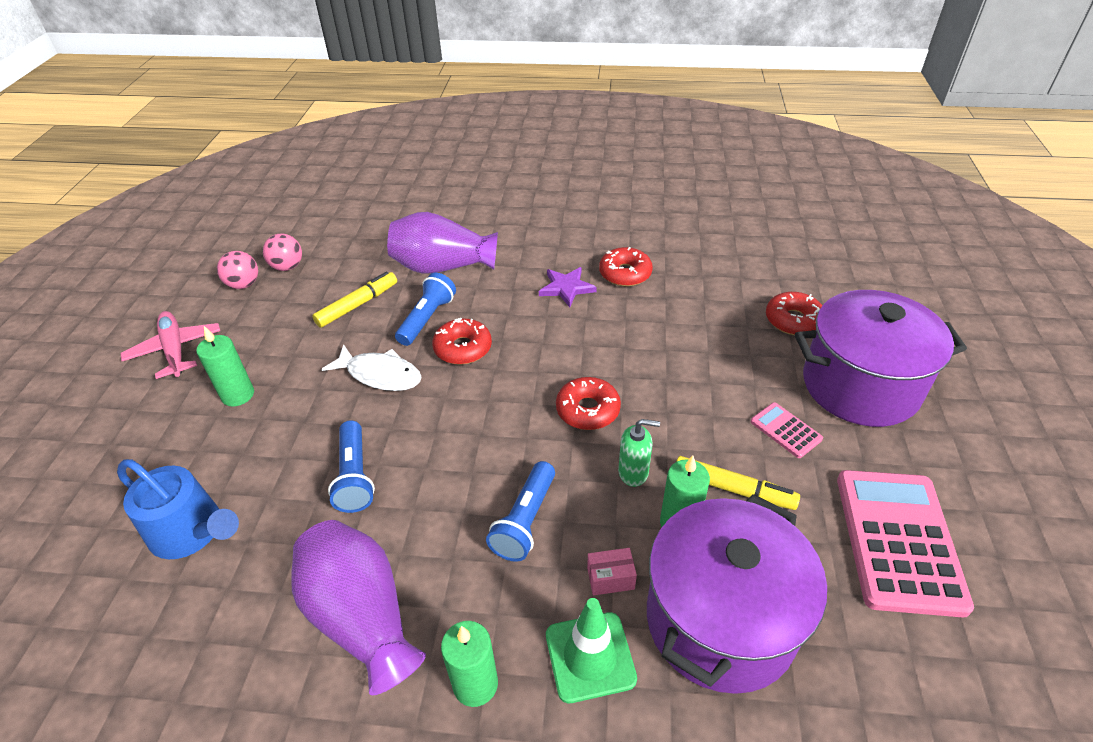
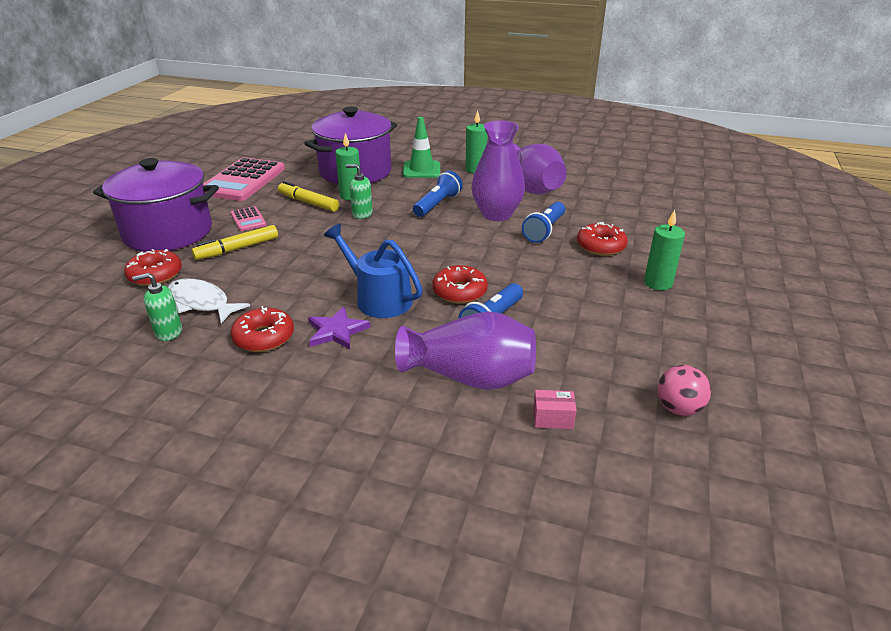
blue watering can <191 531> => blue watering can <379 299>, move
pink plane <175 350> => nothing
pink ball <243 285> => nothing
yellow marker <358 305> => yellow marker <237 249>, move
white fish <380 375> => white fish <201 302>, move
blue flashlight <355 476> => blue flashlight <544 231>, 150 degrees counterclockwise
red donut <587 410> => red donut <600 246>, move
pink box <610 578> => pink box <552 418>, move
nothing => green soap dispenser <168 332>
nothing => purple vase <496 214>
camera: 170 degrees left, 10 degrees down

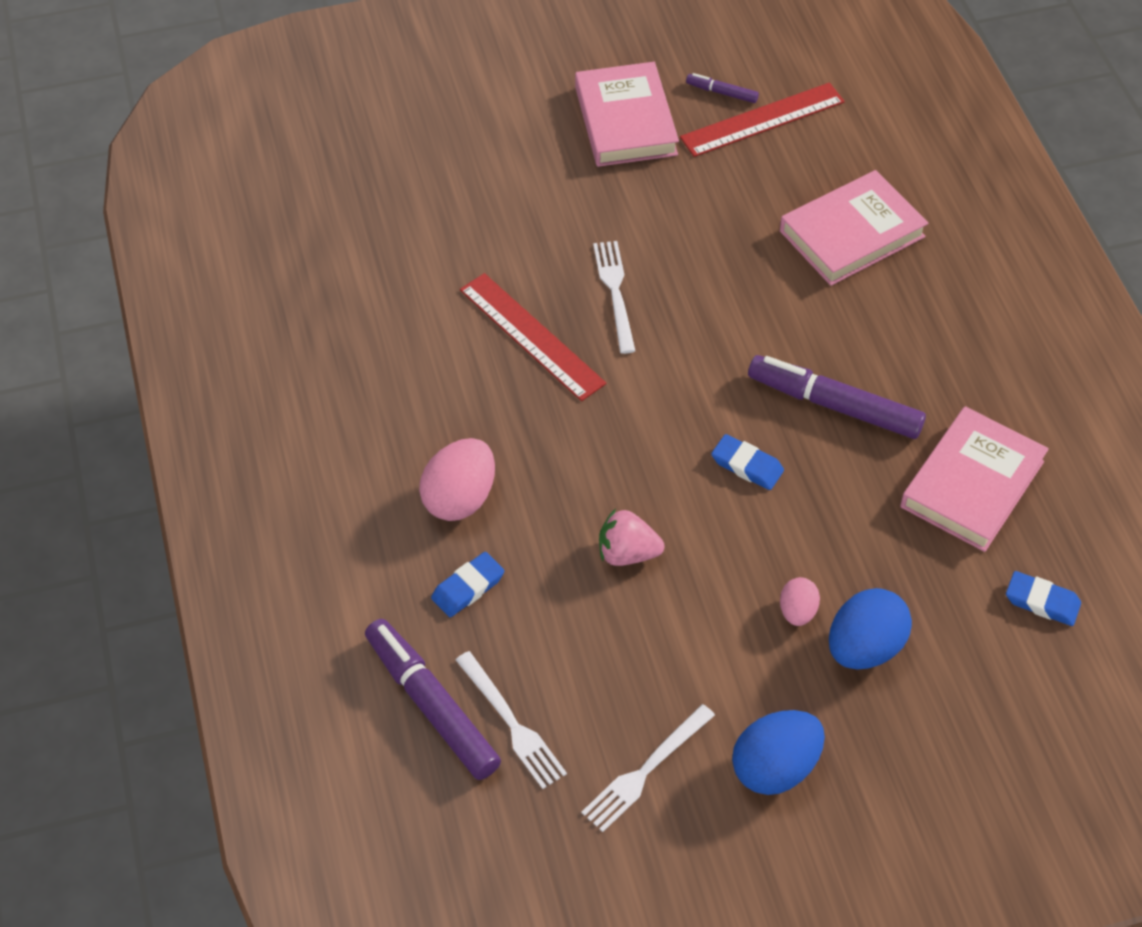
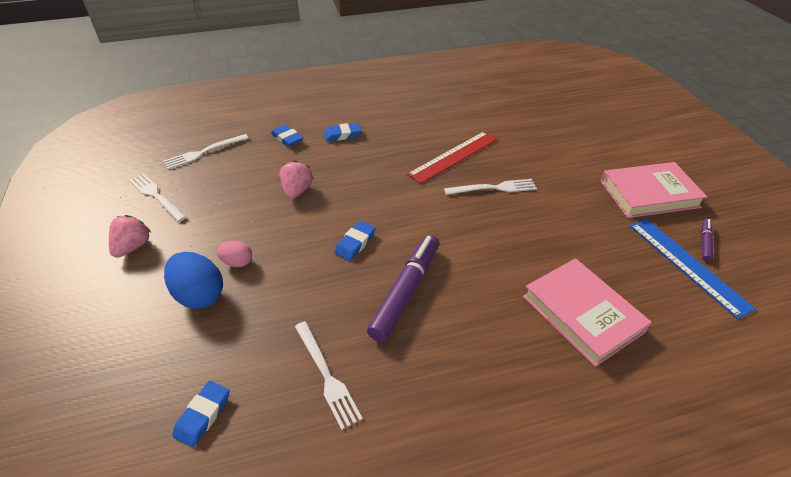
purple marker <431 705> => nothing
pink egg <460 498> => blue eraser <342 135>
red ruler <762 120> => blue ruler <687 265>
blue egg <775 767> => pink strawberry <133 247>
pink book <972 484> => white fork <326 376>
camera: 90 degrees right, 10 degrees down

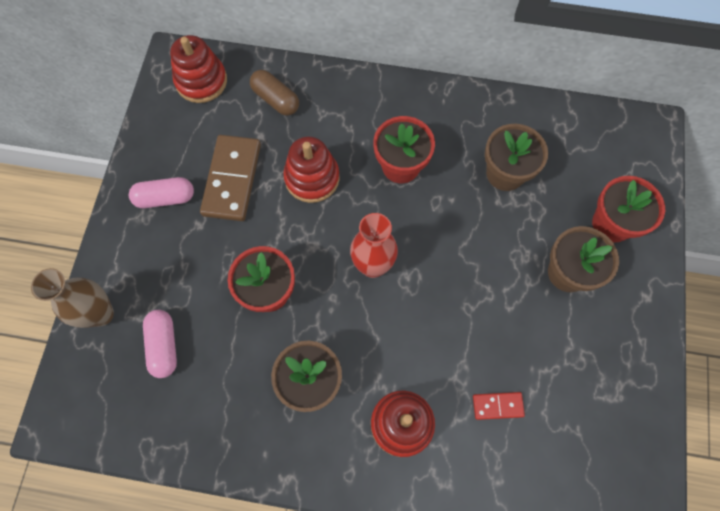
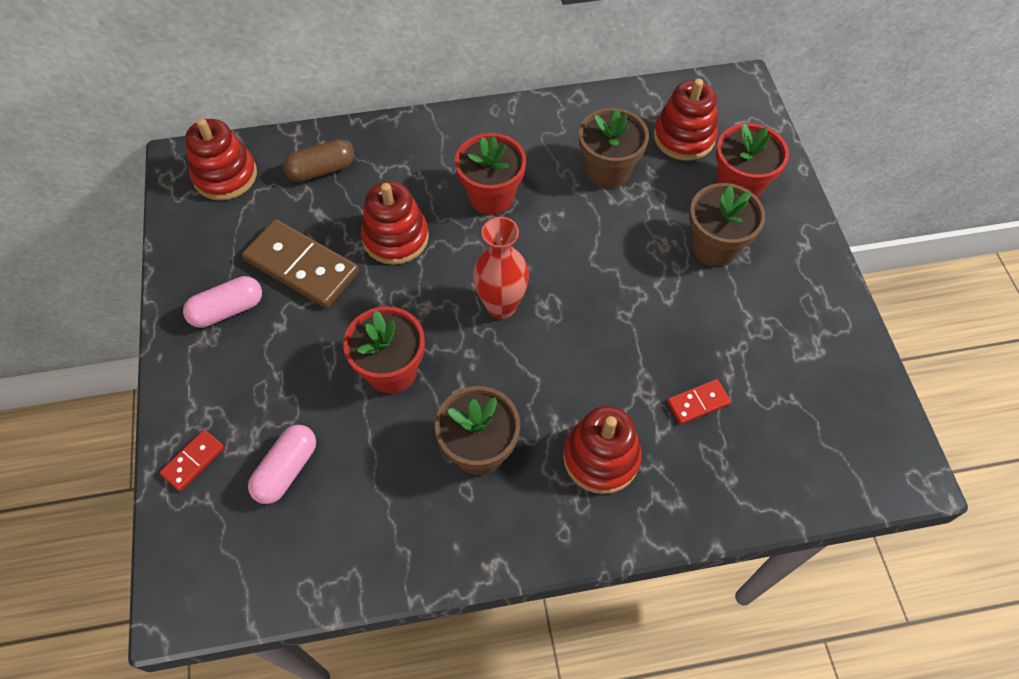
brown vase <101 314> => red domino <193 461>
pink capsule <164 346> => pink capsule <287 470>, 60 degrees clockwise
brown domino <232 179> => brown domino <301 267>, 45 degrees counterclockwise
brown capsule <275 99> => brown capsule <321 170>, 45 degrees counterclockwise
nothing => red stacking toy <684 137>
camera: 20 degrees left, 10 degrees down

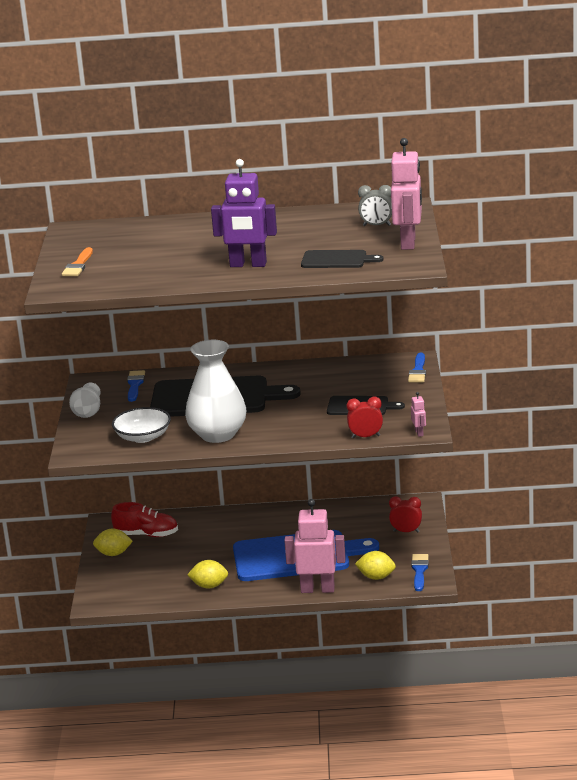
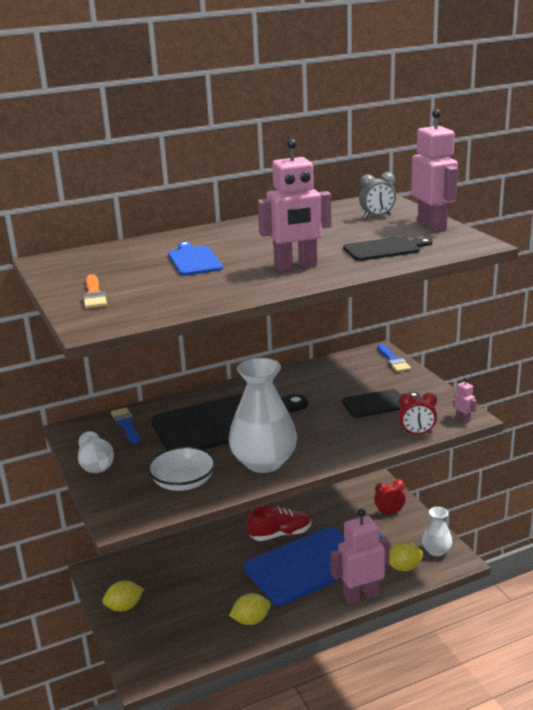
red shoe <146 535> => red shoe <280 534>, move
purple robot <248 265> => pink robot <295 266>
red clock <365 437> => red clock <417 433>, 150 degrees counterclockwise
blue brush <419 571> => white vase <436 550>
nothing => blue cutting board <194 260>
camera: 25 degrees left, 0 degrees up

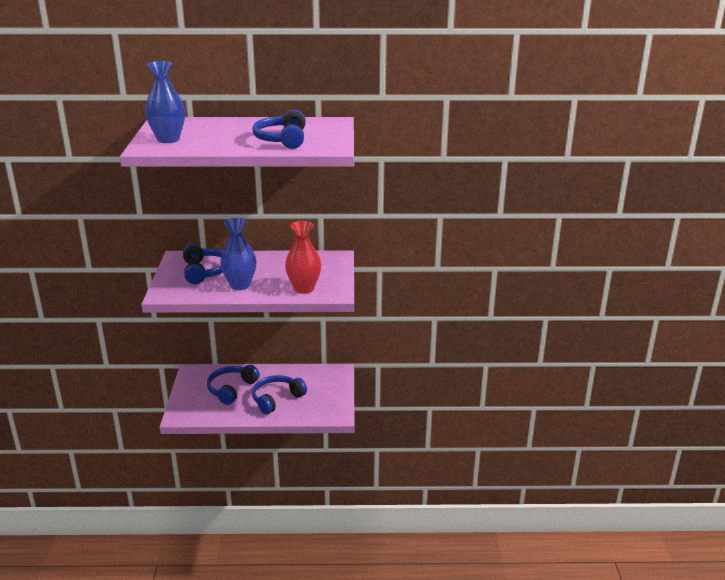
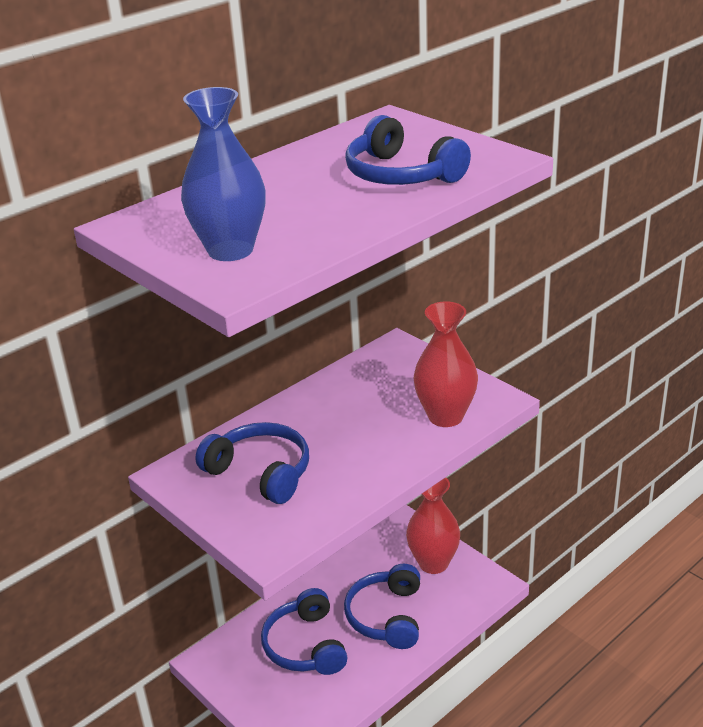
blue vase <240 285> => nothing
nothing => red vase <433 563>
camera: 40 degrees left, 5 degrees up

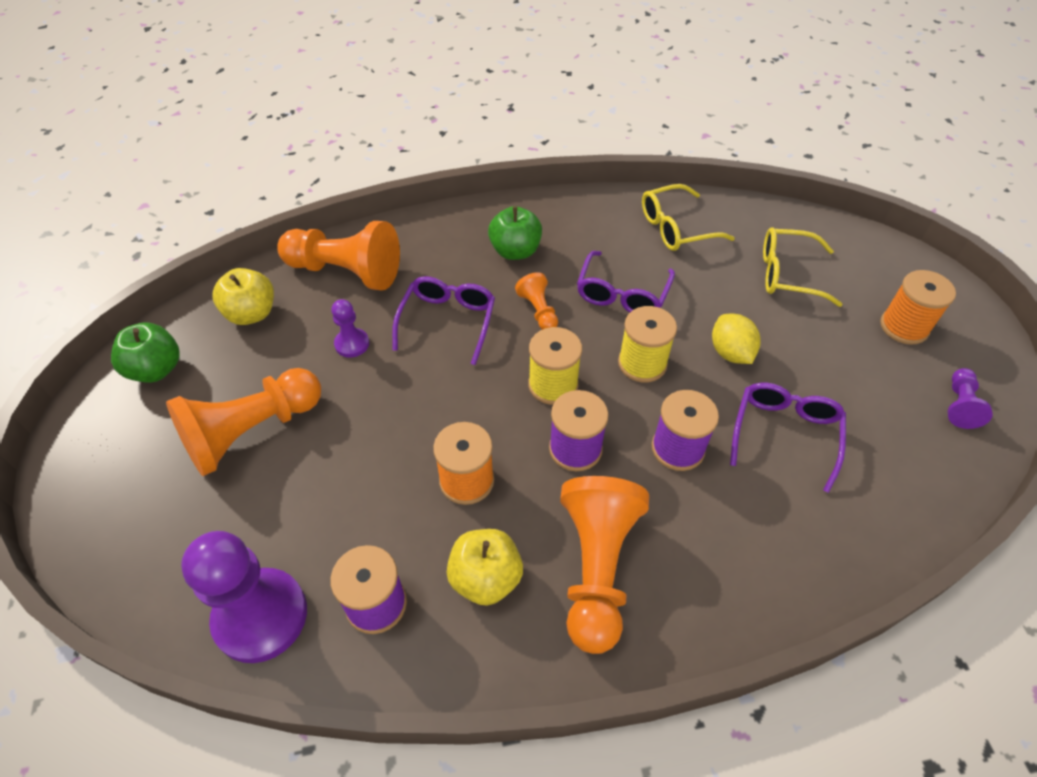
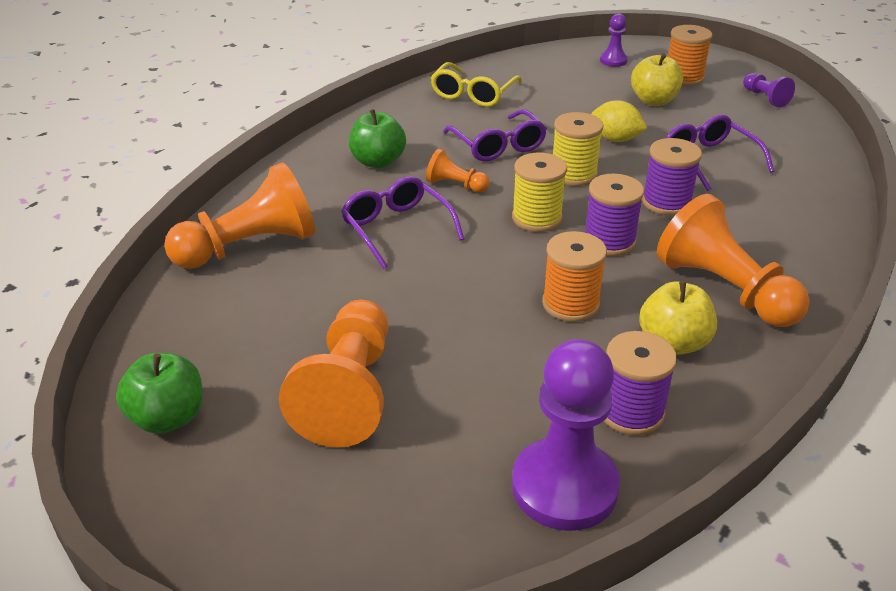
yellow apple <251 314> => yellow apple <653 101>, move
purple pawn <352 344> => purple pawn <613 61>, move
yellow glasses <787 274> => nothing
camera: 45 degrees left, 15 degrees down

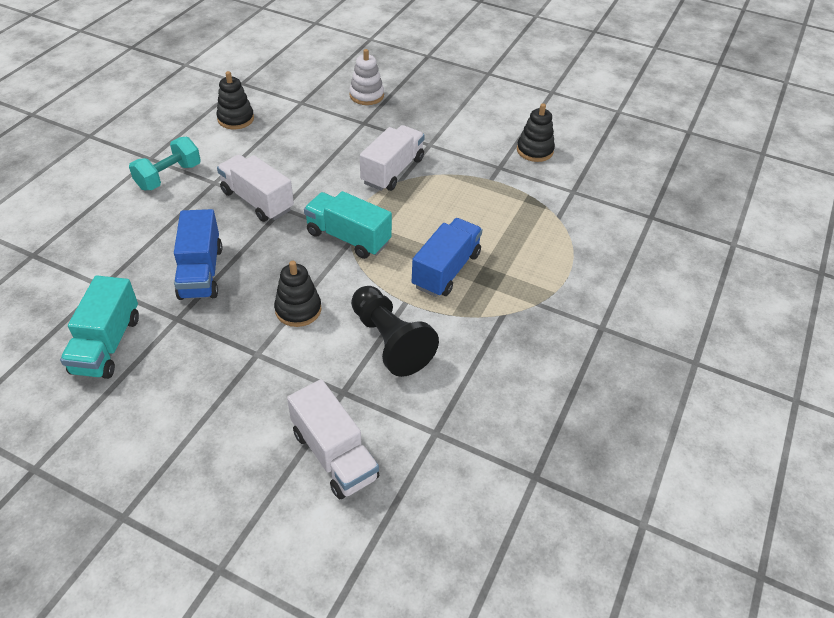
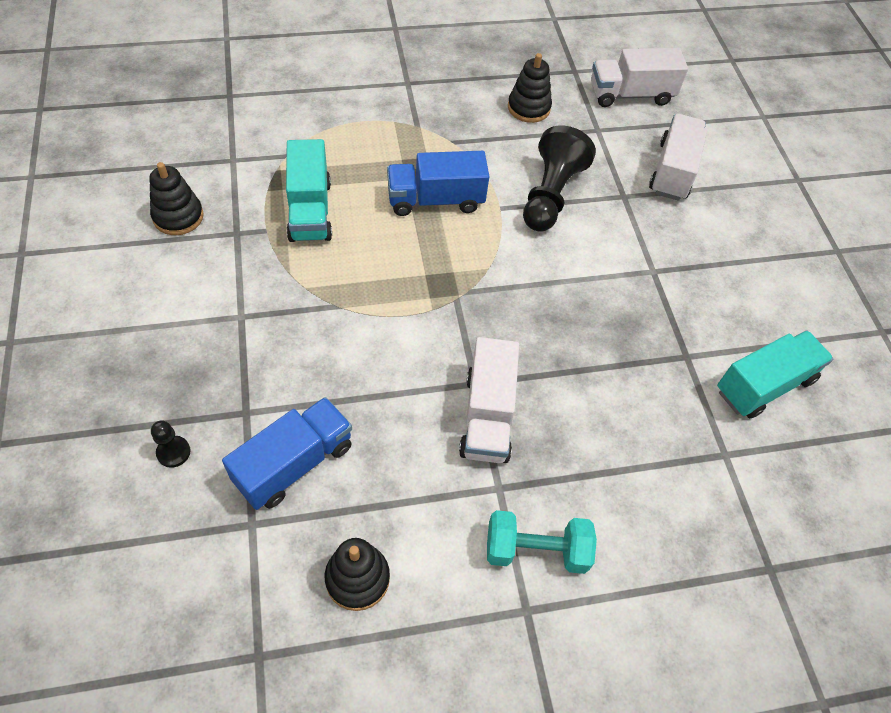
blue truck <201 272> => blue truck <294 464>, move
black stacking toy <298 309> => black stacking toy <528 108>, move
turquoise truck <348 238> => turquoise truck <310 210>, move
white stacking toy <366 95> => black pawn <173 452>
white truck <392 171> => white truck <631 95>, move
camera: 130 degrees left, 10 degrees up

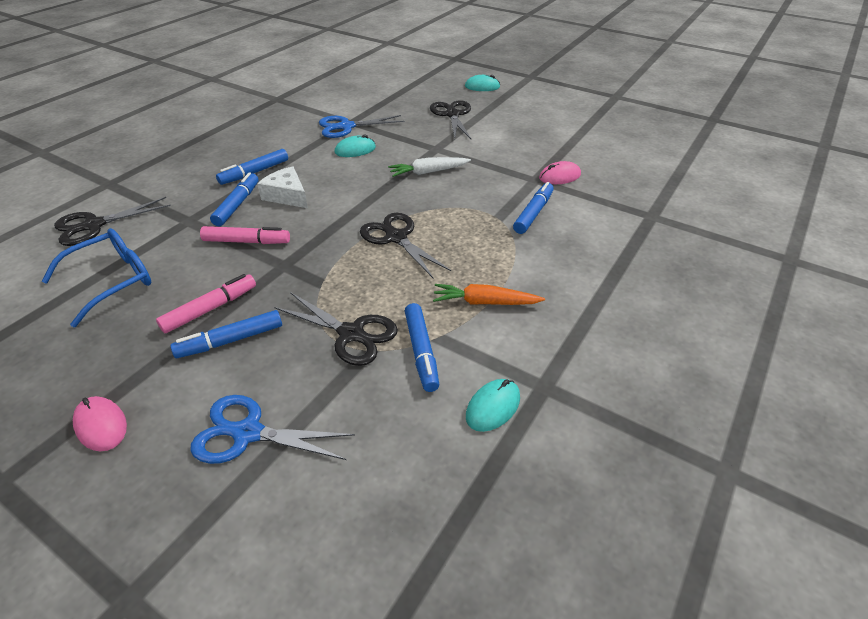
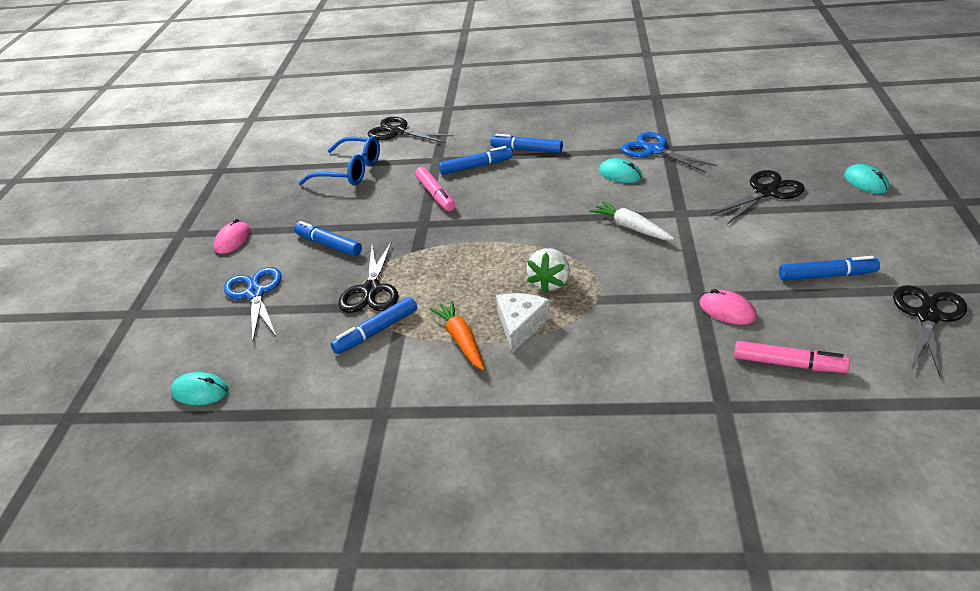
pink marker <210 309> => pink marker <788 364>, move
white cheese <287 196> => white cheese <520 325>, move
black scissors <396 237> => black scissors <928 316>, move
turquoise mouse <493 407> => turquoise mouse <200 391>, move
blue marker <533 213> => blue marker <827 275>, move
nothing => white strawberry <550 282>
camera: 65 degrees right, 5 degrees down

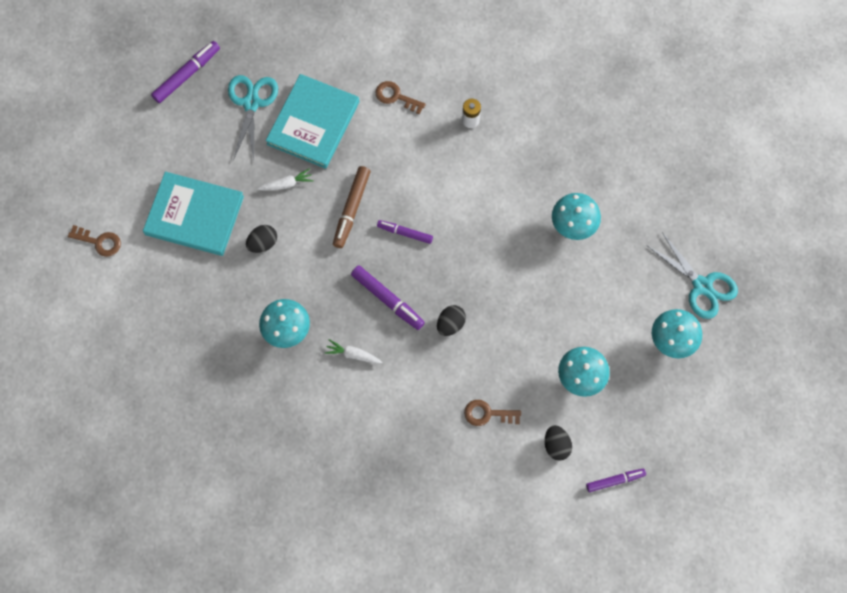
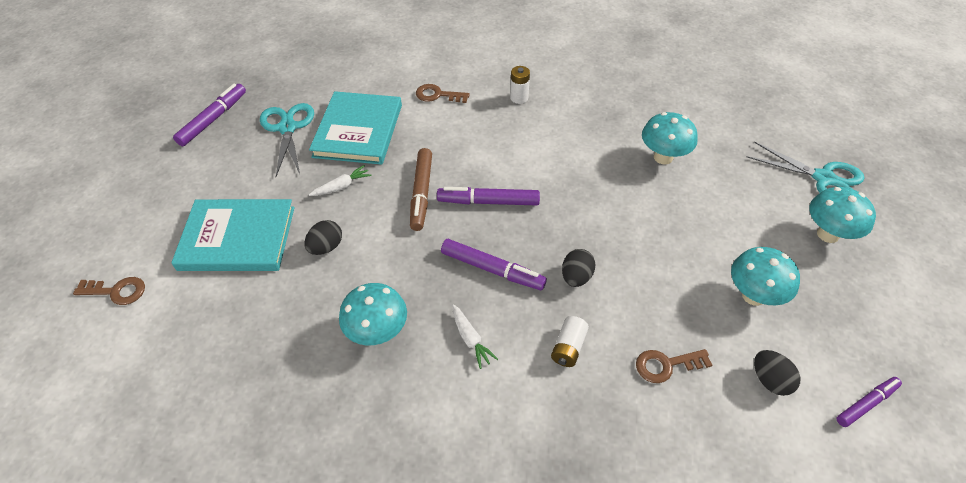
white carrot <353 354> => white carrot <470 339>, 120 degrees counterclockwise
purple marker <405 233> => purple marker <488 202>, x1.54
nothing => white battery <568 347>
camera: 15 degrees left, 20 degrees down

